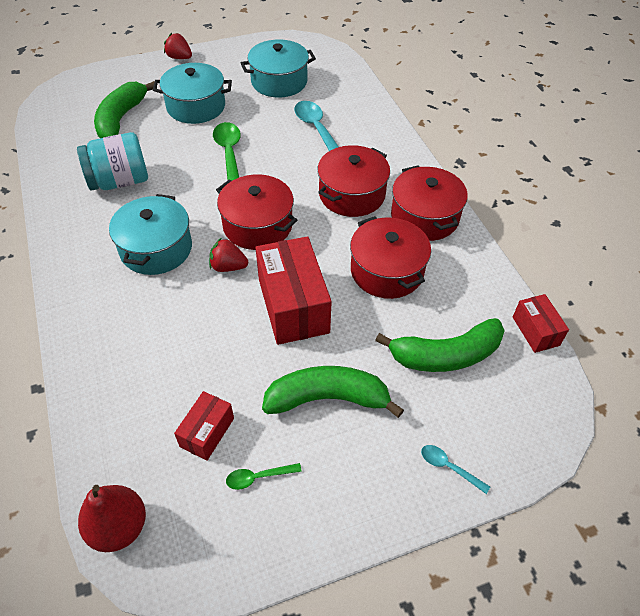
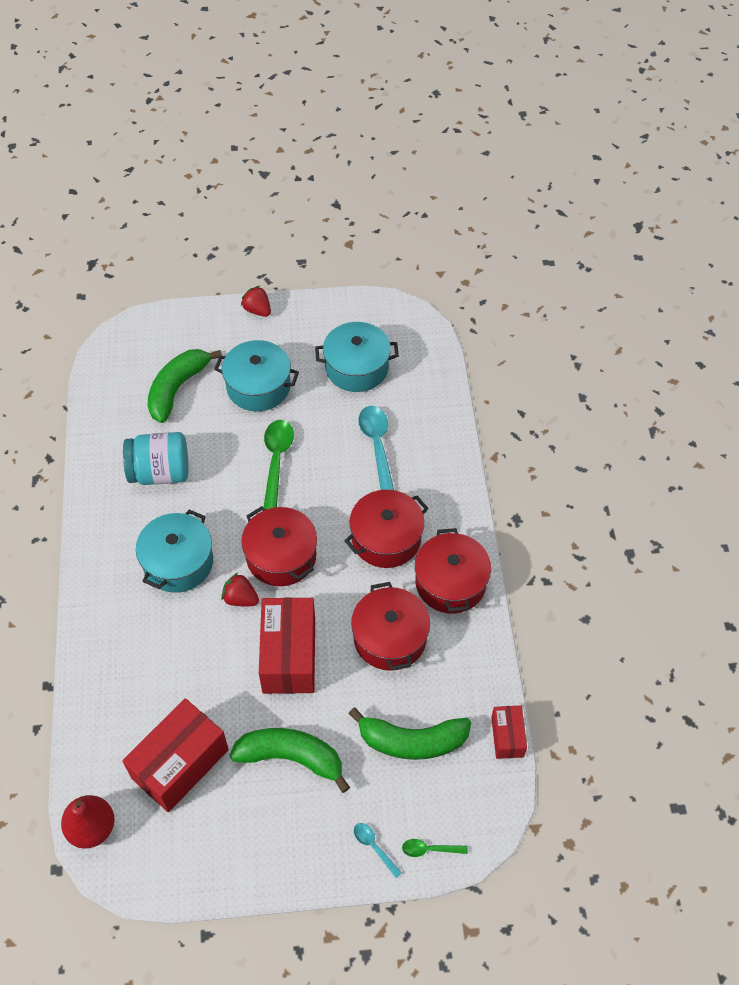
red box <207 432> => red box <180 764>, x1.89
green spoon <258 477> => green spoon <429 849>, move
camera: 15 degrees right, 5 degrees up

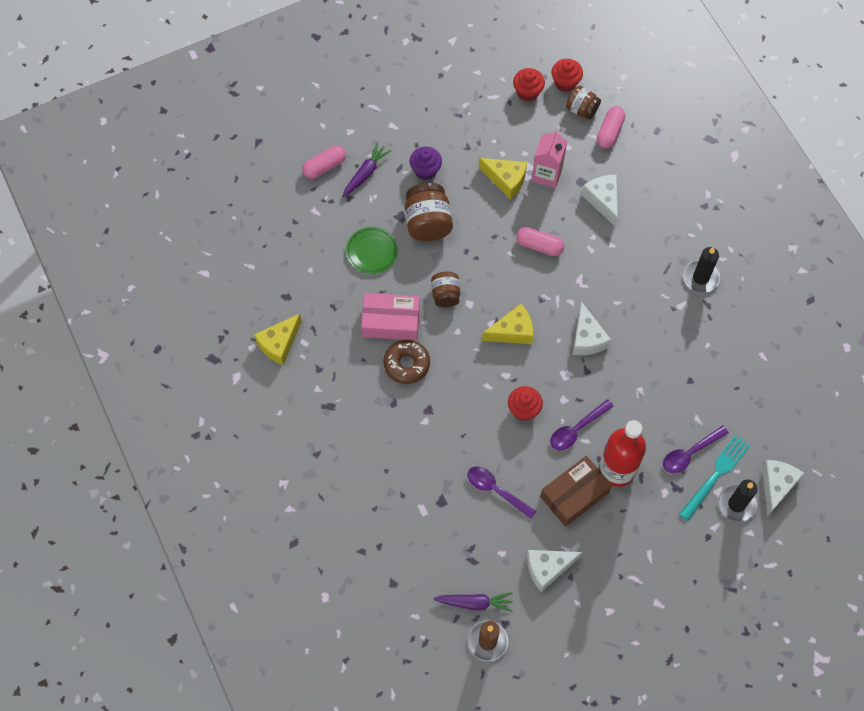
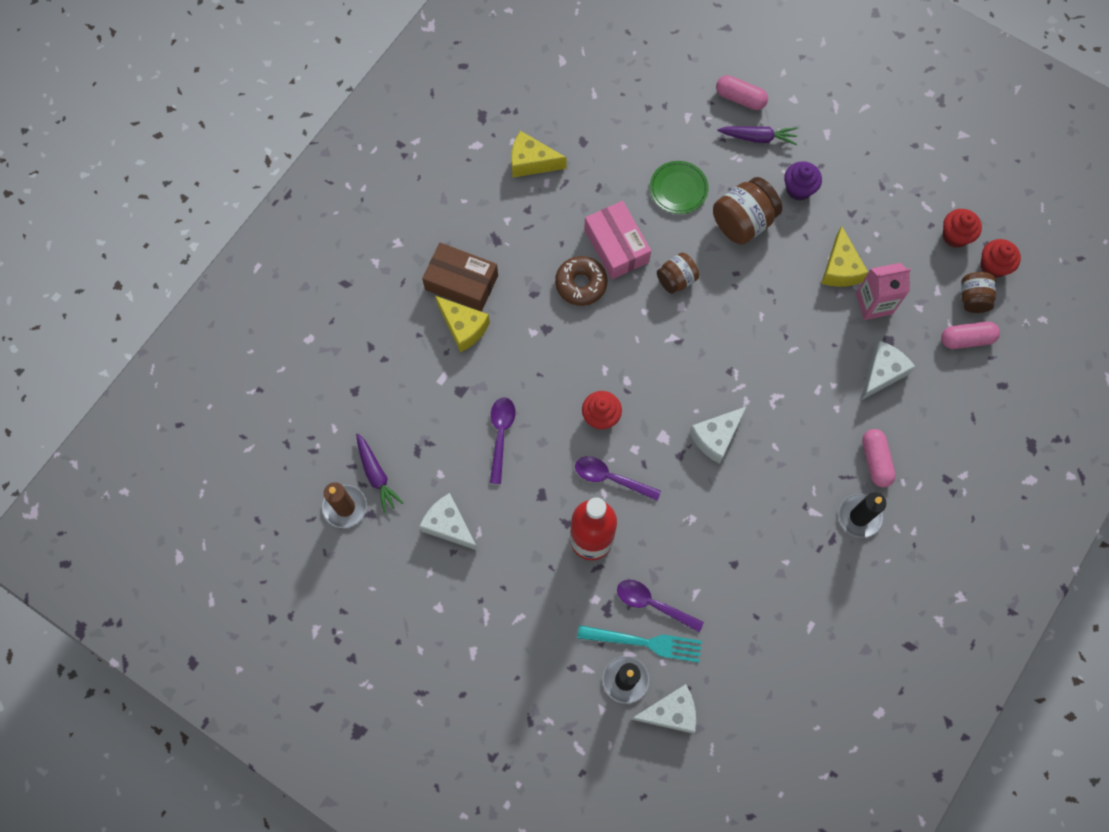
yellow cheese <512 331> => yellow cheese <463 327>, move
pink capsule <539 246> => pink capsule <875 461>, move
brown box <574 494> => brown box <461 282>, move
camera: 60 degrees right, 5 degrees up

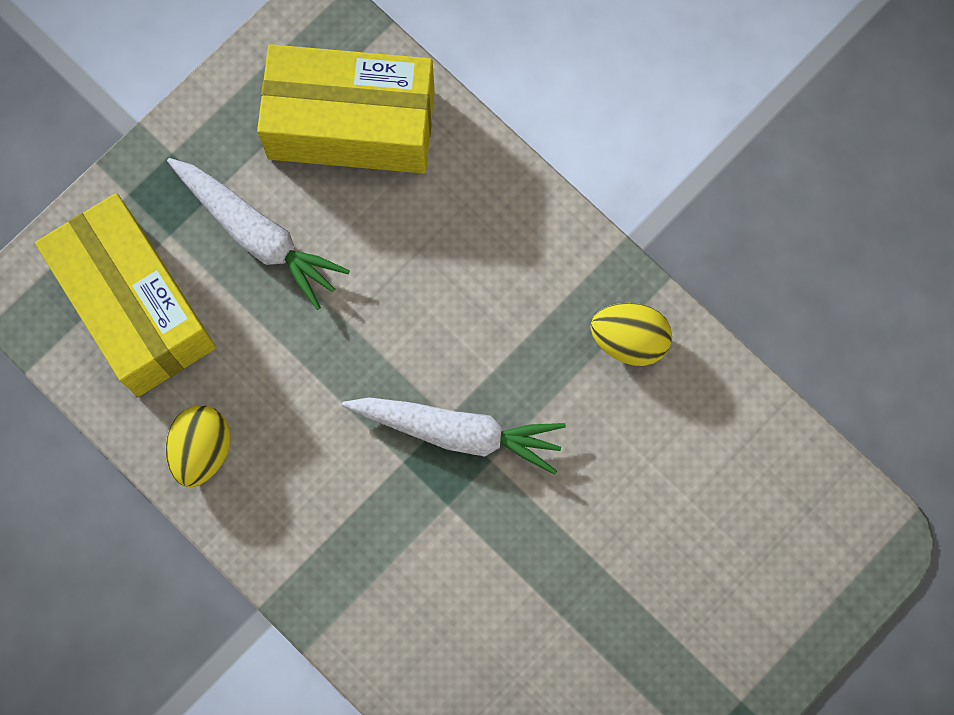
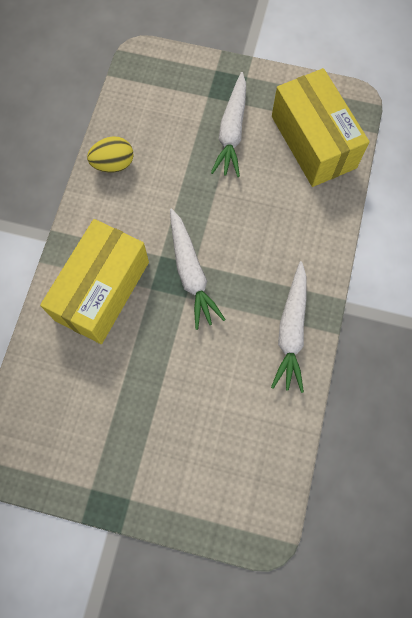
yellow box <135 306> => yellow box <102 290>, move
yellow egg <629 340> => white carrot <291 331>
camera: 60 degrees right, 5 degrees down

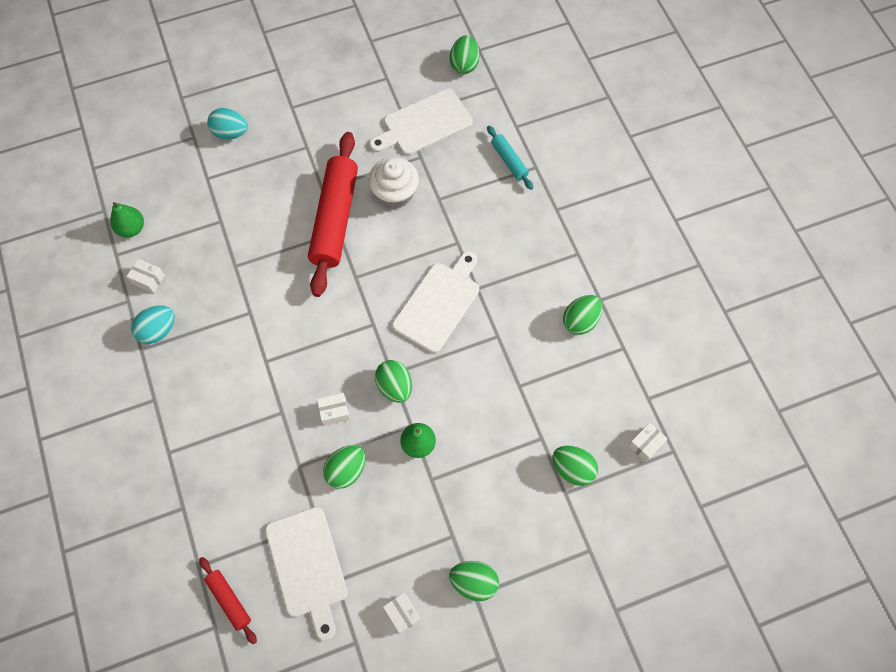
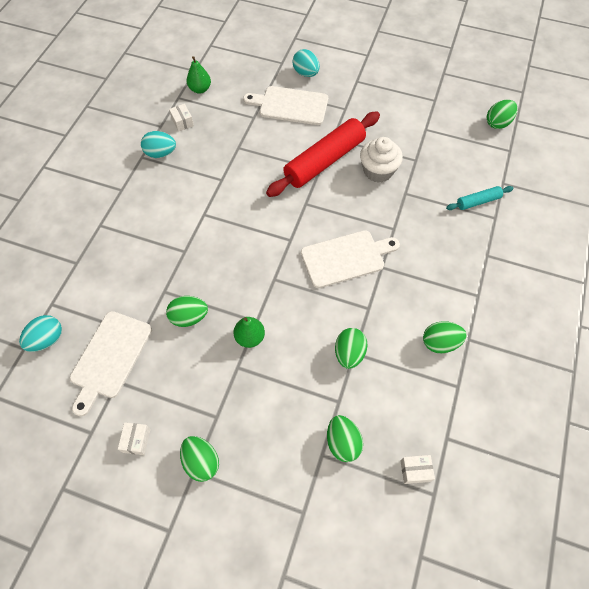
red rolling pin <229 600> => turquoise egg <47 339>
white box <334 412> => nothing
white cutting board <424 124> => white cutting board <290 105>, move
green egg <395 386> => green egg <349 353>, move
turquoise rolling pin <509 161> => turquoise rolling pin <478 201>, 60 degrees clockwise
camera: 40 degrees right, 5 degrees down

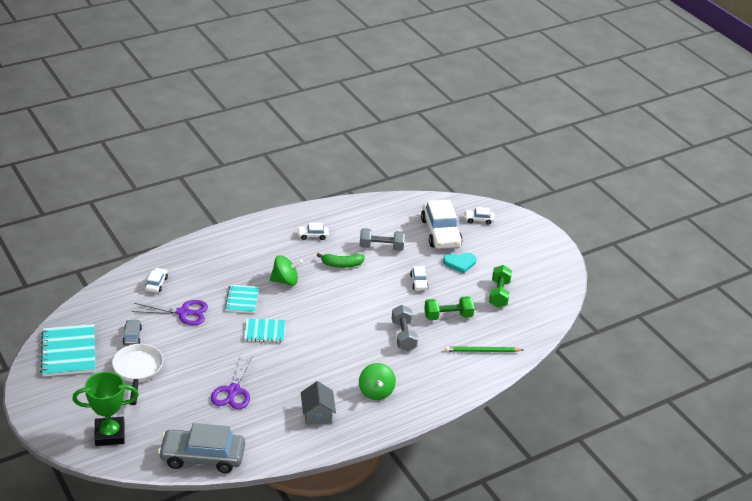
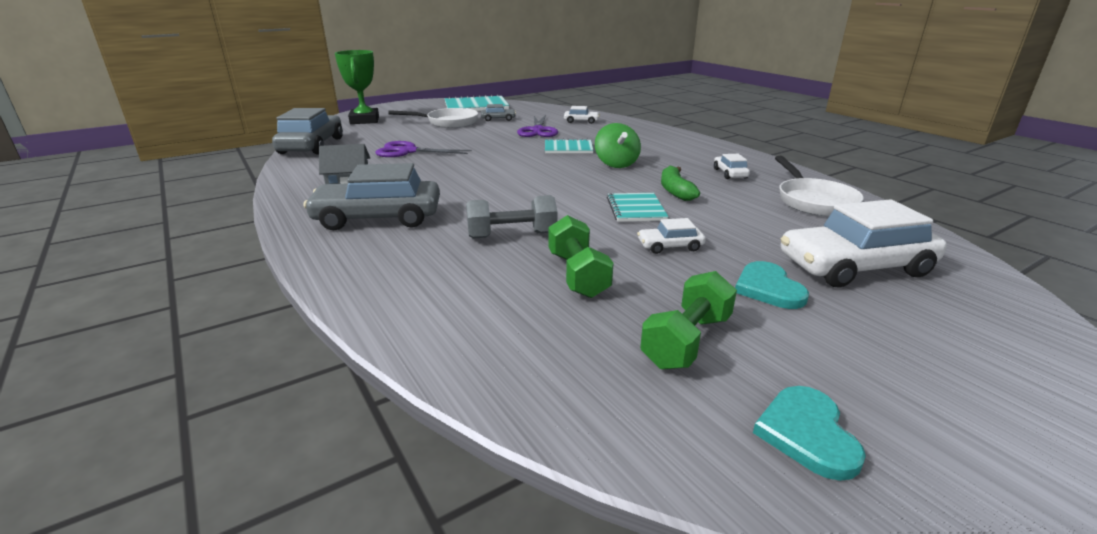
turquoise notebook <264 331> => turquoise notebook <636 209>, move
grey dumbbell <381 247> => nothing
green spinning top <376 392> => grey car <378 218>
green pencil <482 351> => nothing
white car <479 220> => nothing
green dumbbell <499 294> => green dumbbell <687 341>, 60 degrees counterclockwise
nothing => turquoise heart <807 433>
nothing => white pan <813 201>
camera: 90 degrees right, 10 degrees down

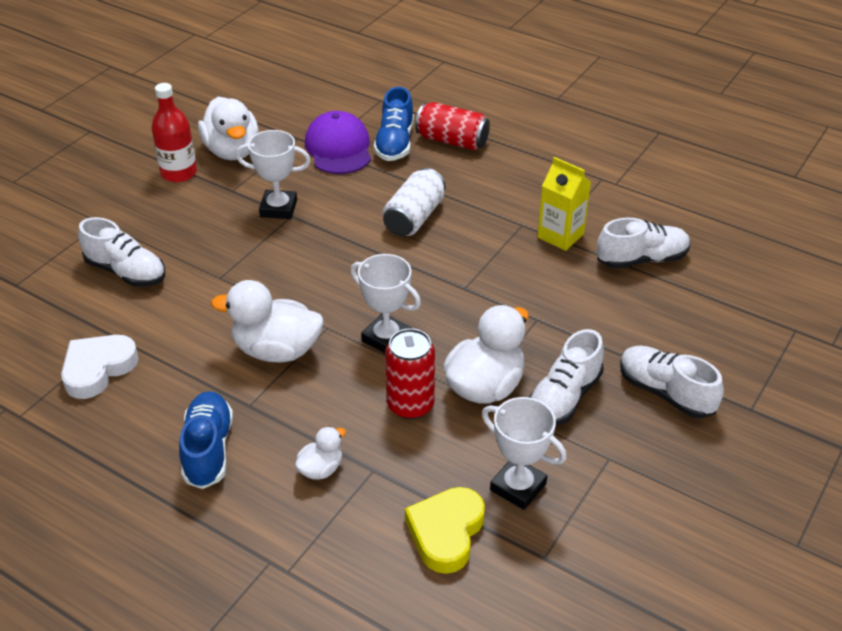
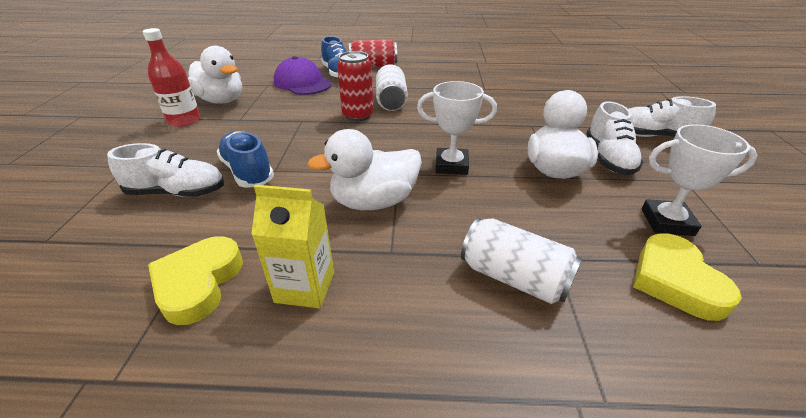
white heart <98 369> => yellow heart <198 283>
blue shoe <208 450> => blue shoe <248 172>, move
white trophy <278 208> => nothing
white duck <321 469> => white can <514 277>
red can <410 405> => red can <358 115>, move
yellow carton <560 236> => yellow carton <305 287>, move
white shoe <641 259> => nothing
camera: 30 degrees left, 5 degrees down

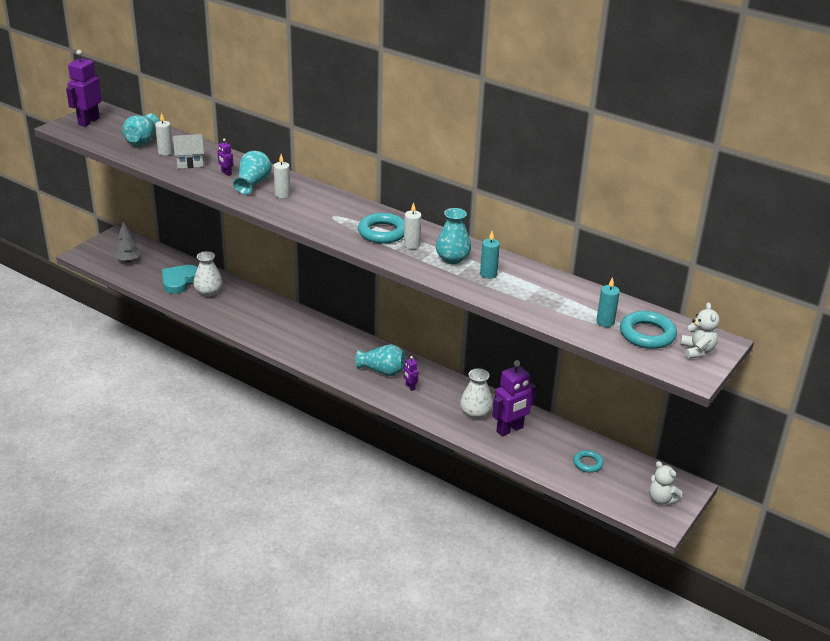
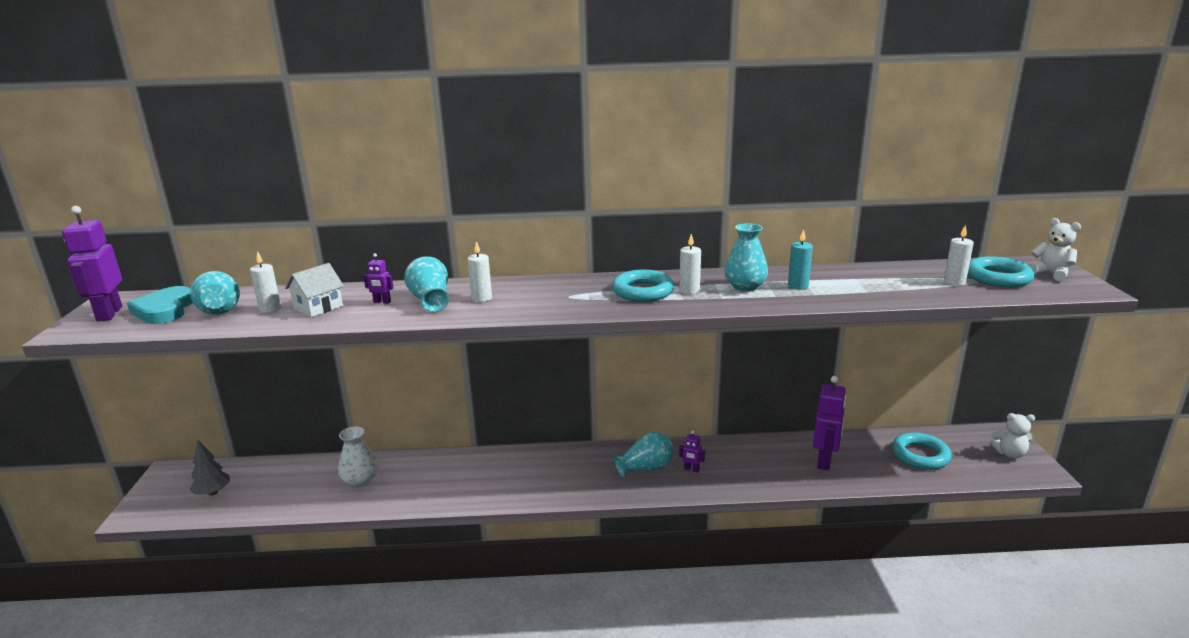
turquoise heart <179 281> => turquoise heart <164 310>, move
white vase <475 413> => nothing
turquoise ring <588 463> => turquoise ring <920 455>, x1.68
turquoise candle <605 322> => white candle <954 282>
camera: 35 degrees left, 10 degrees down

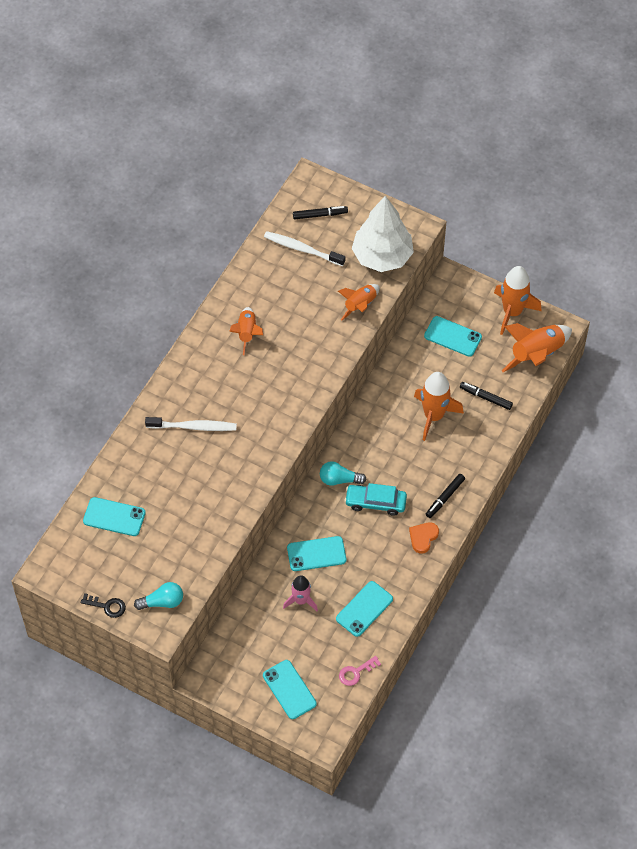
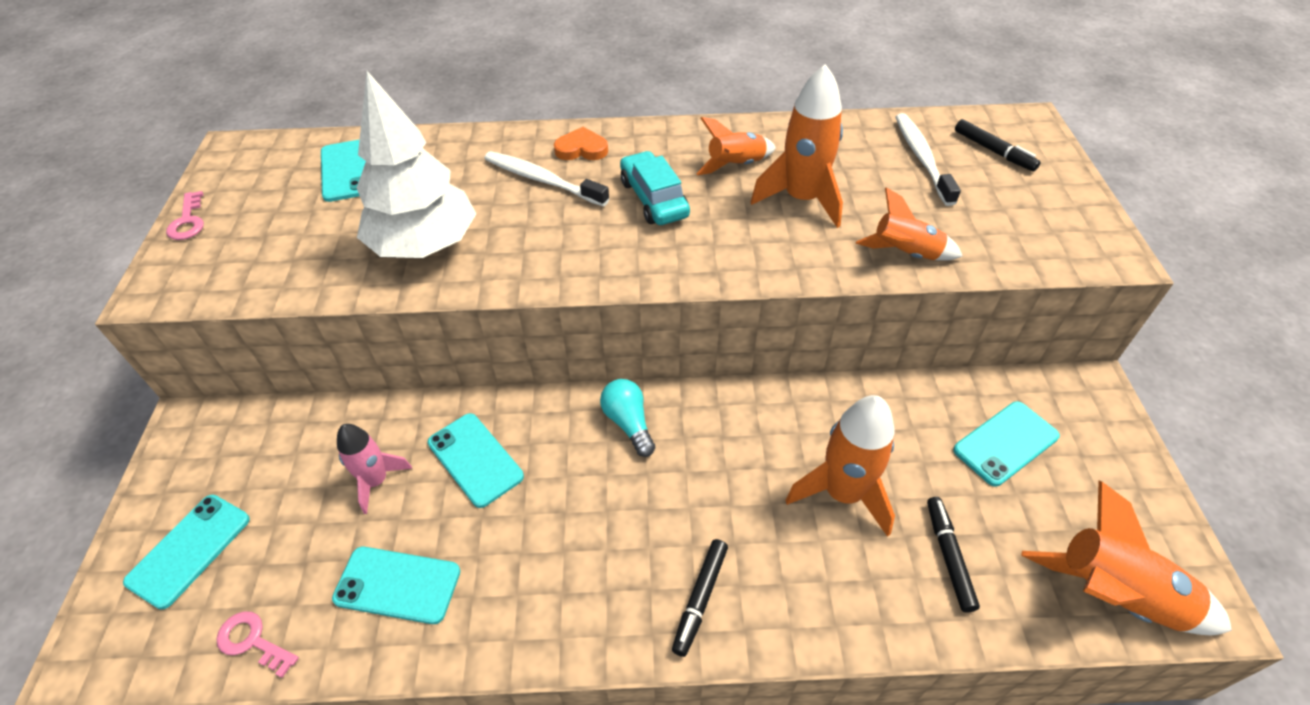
black key <107 606> => pink key <188 221>
turquoise light bulb <162 602> => nothing
white toothbrush <193 427> => white toothbrush <542 180>, 150 degrees clockwise
turquoise car <375 502> => turquoise car <654 199>, move
white tree <382 256> => white tree <425 245>, move
orange heart <423 537> => orange heart <581 149>, move
turquoise phone <453 336> => turquoise phone <1006 443>, 60 degrees clockwise
black marker <445 498> => black marker <700 599>, 75 degrees counterclockwise
orange rocket <512 312> => orange rocket <802 199>, move
camera: 60 degrees right, 10 degrees down

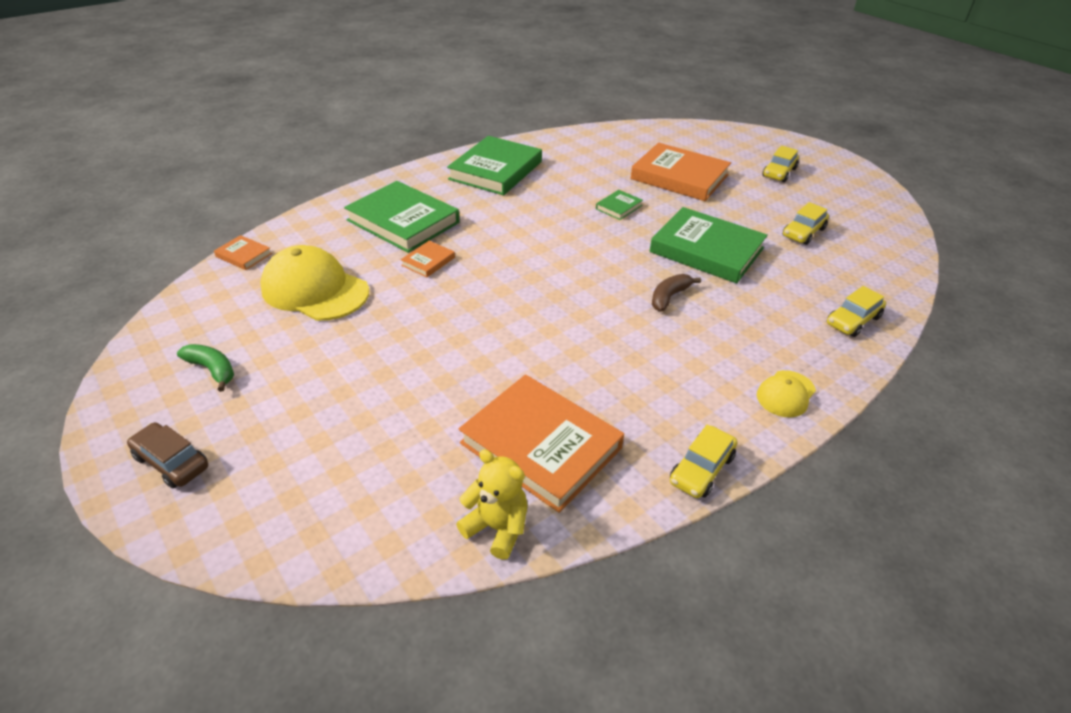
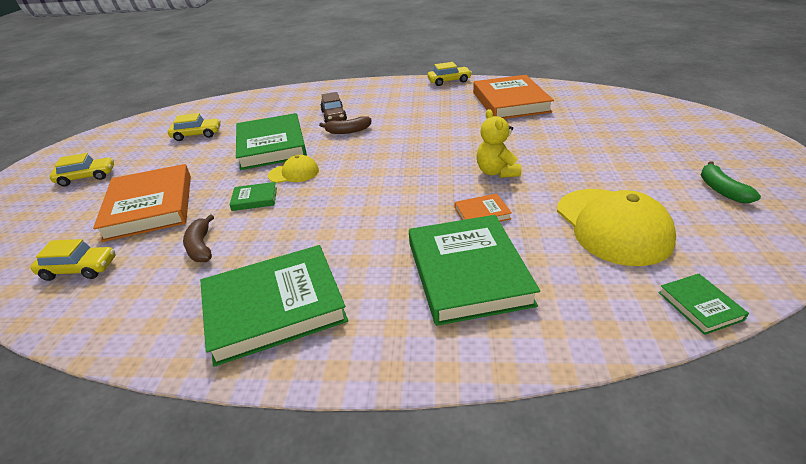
brown car <171 462> => brown car <334 116>, move
orange book <243 255> => green book <700 306>
yellow teddy bear <497 528> => yellow teddy bear <496 172>, move
yellow cap <785 394> => yellow cap <294 173>, move
yellow car <853 320> => yellow car <79 269>, move
nothing => brown banana <201 247>
camera: 135 degrees left, 5 degrees down

